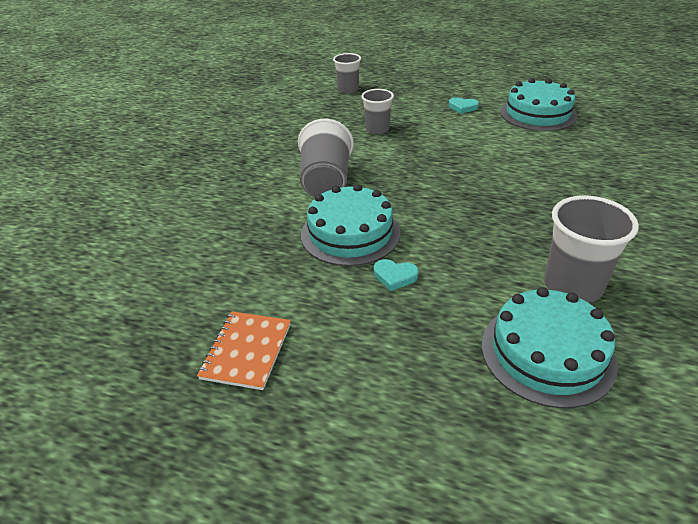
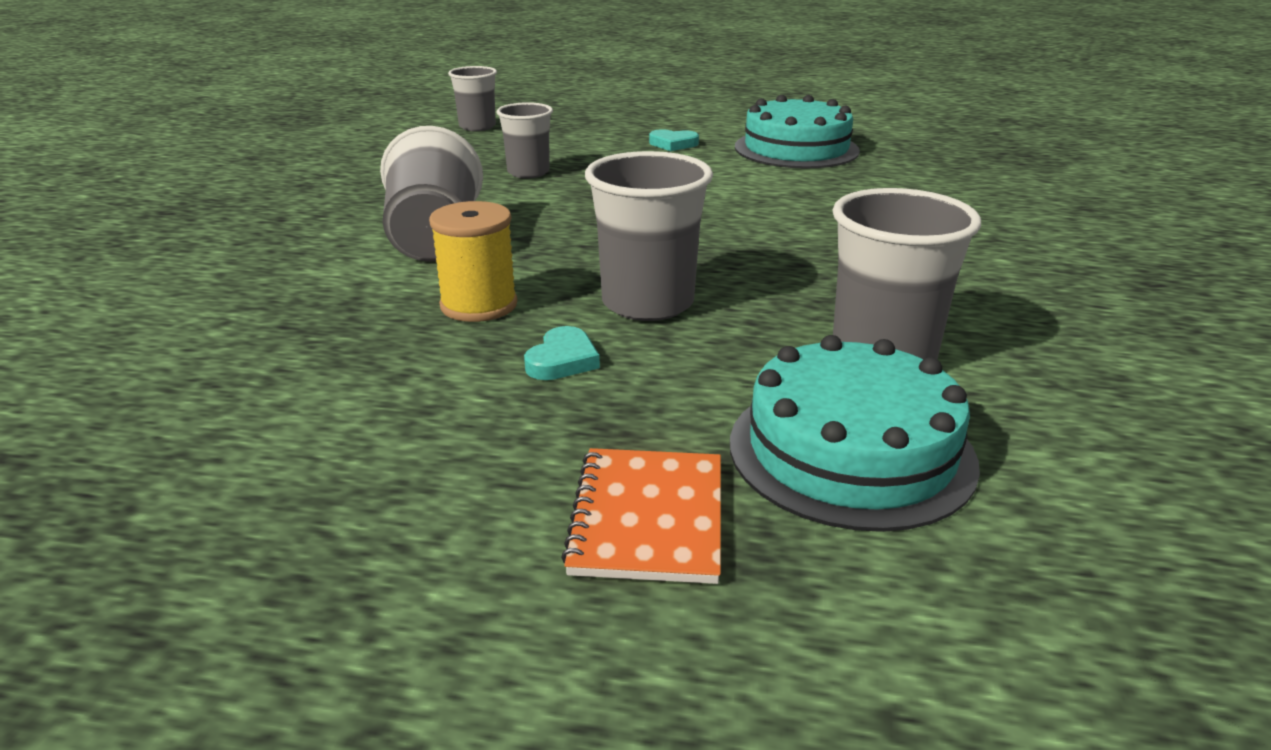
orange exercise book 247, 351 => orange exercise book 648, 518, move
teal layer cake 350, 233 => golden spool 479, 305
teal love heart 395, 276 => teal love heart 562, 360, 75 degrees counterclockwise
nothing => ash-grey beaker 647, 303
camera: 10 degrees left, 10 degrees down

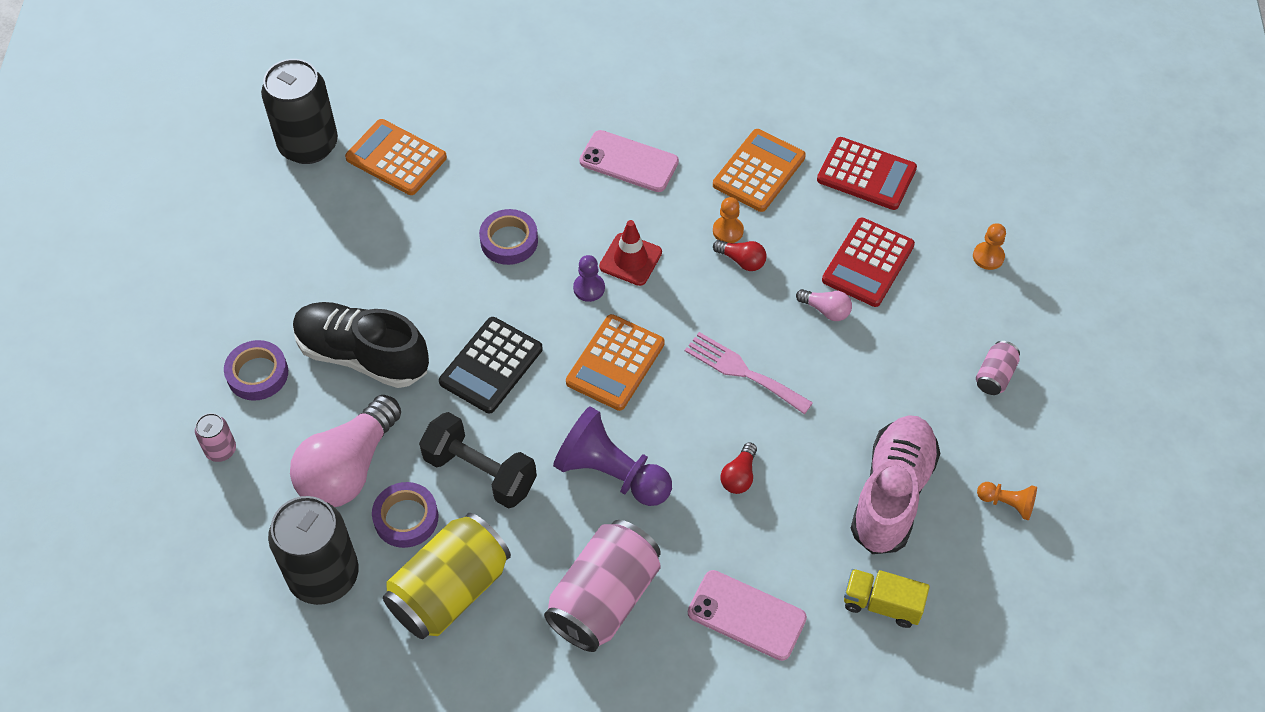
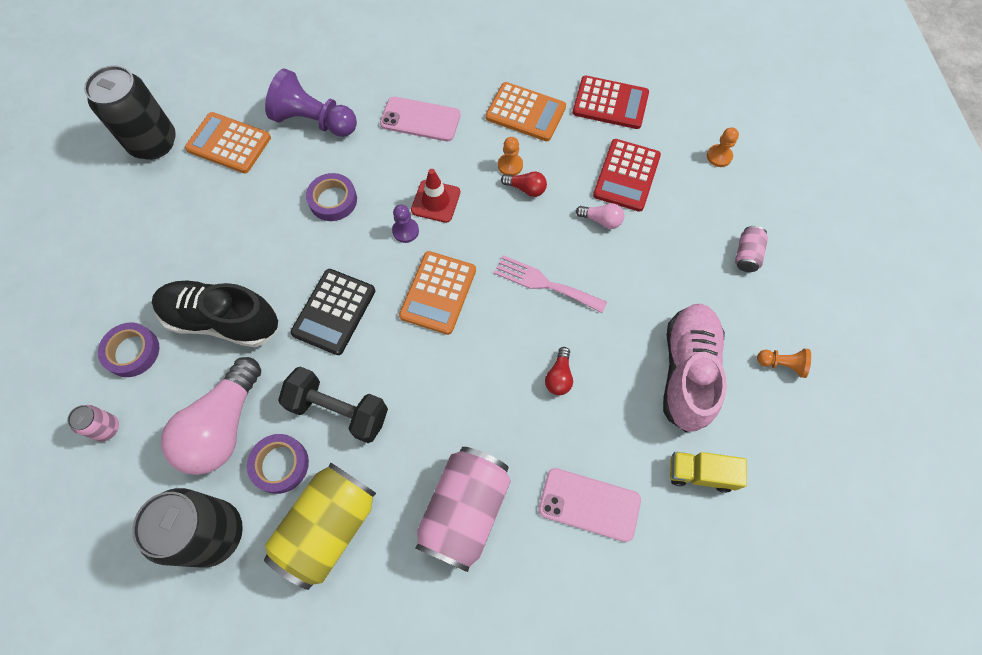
violet pawn 611, 473 => violet pawn 314, 121, move
orange adding machine 759, 171 => orange adding machine 525, 112, 90 degrees clockwise
camera: 10 degrees left, 10 degrees up

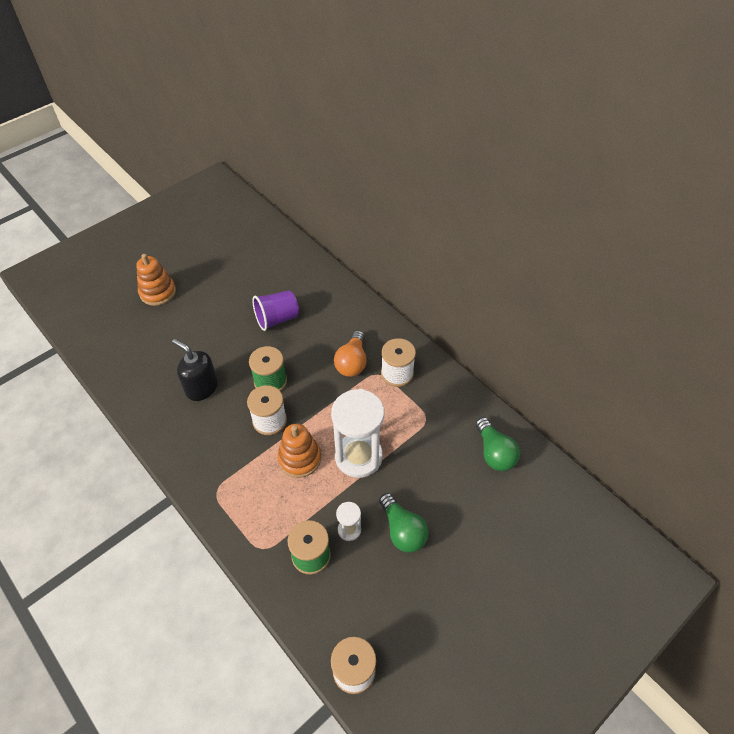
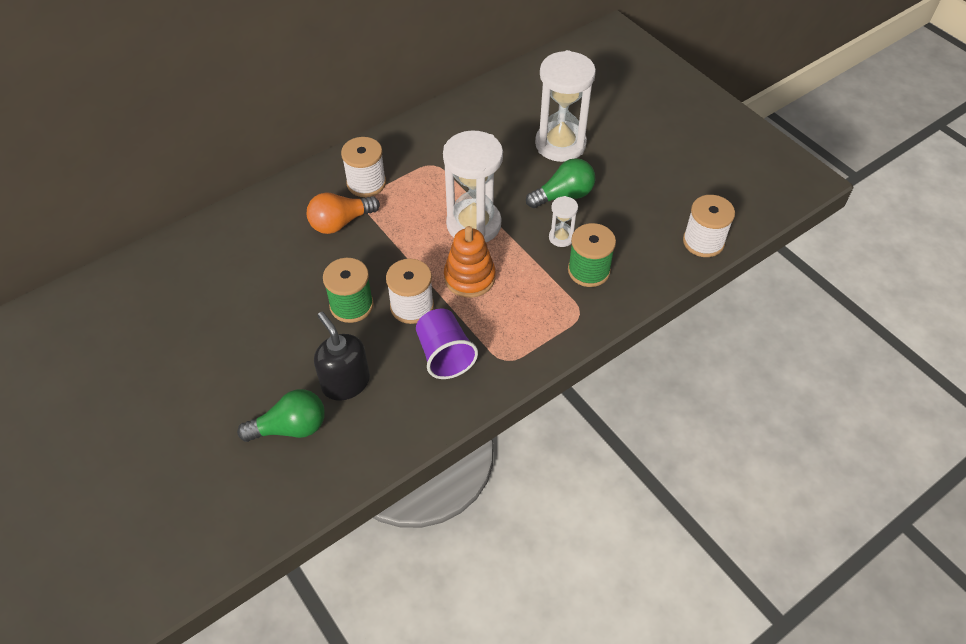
orange stacking rings 158, 292 => nothing
black pump bottle 201, 387 => black pump bottle 345, 382, 105 degrees clockwise
violet beaker 277, 319 => violet beaker 444, 355, move
orange bulb 352, 362 => orange bulb 340, 222, 135 degrees clockwise
leaf-green bulb 494, 453 => leaf-green bulb 291, 427, move
nothing => snow-white sand timer 560, 144
camera: 85 degrees left, 0 degrees up

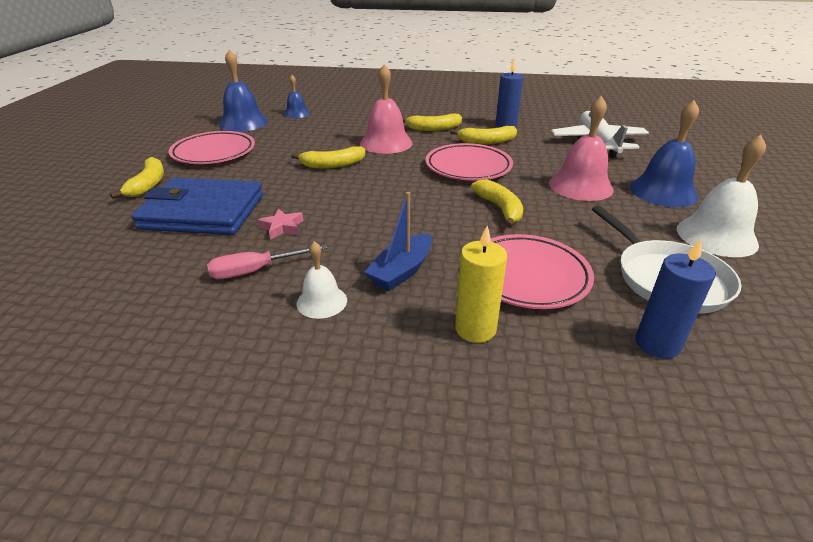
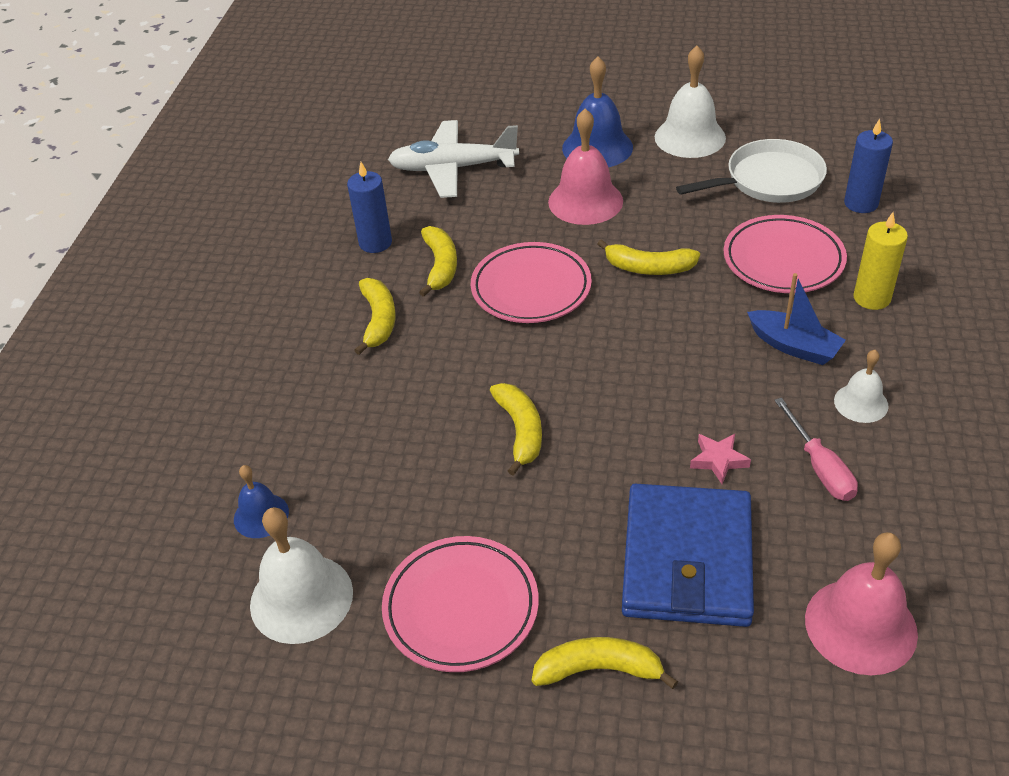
blue hand bell 243, 123 => snow-white hand bell 301, 598
rose-pink hand bell 386, 143 => rose-pink hand bell 860, 626, move
golden banana 500, 209 => golden banana 648, 268, 150 degrees counterclockwise
camera: 85 degrees left, 10 degrees up

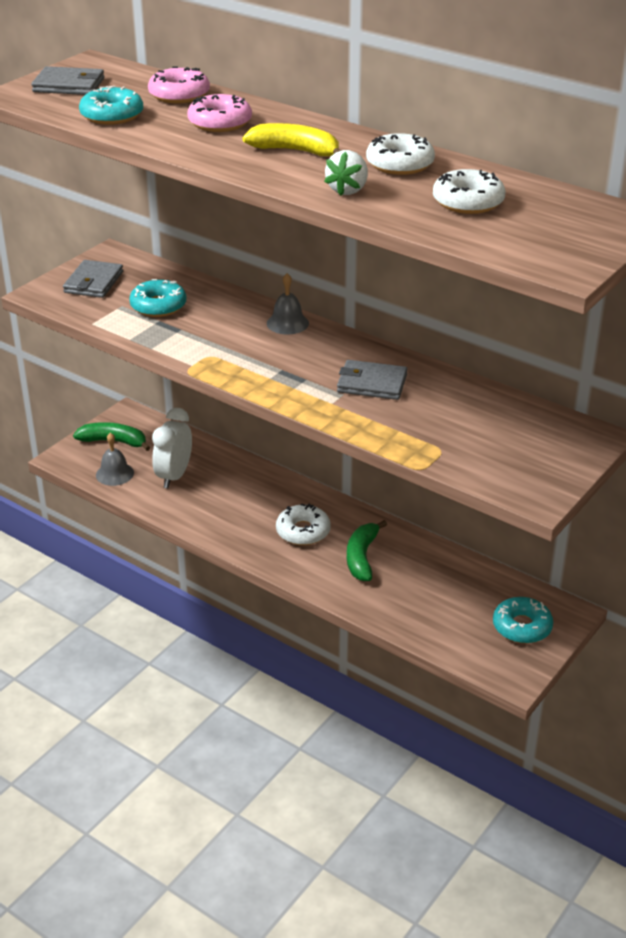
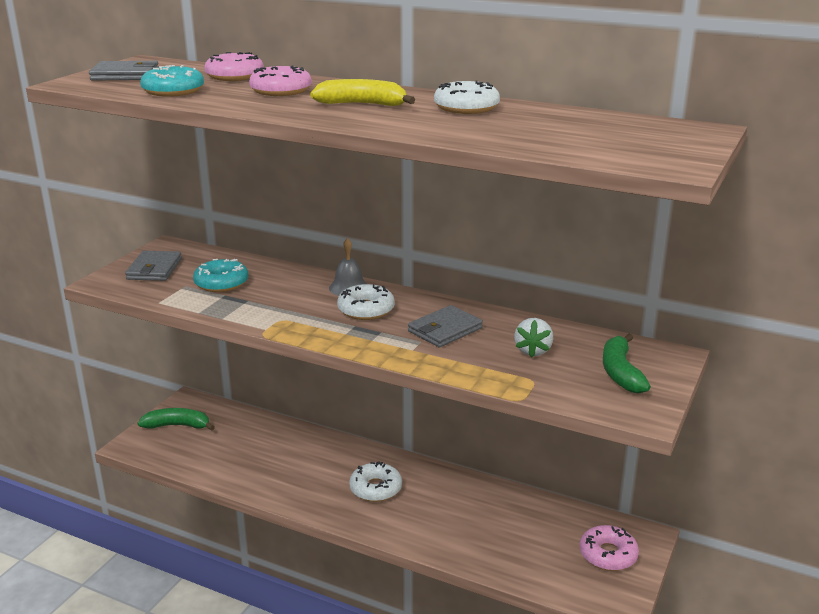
ash-grey hand bell 114, 474 => nothing
snow-white clock 174, 476 => nothing
snow-white strawberry 347, 190 => snow-white strawberry 533, 351, move
ash-grey billfold 372, 383 => ash-grey billfold 445, 330, 45 degrees counterclockwise
leaf-green banana 362, 557 => leaf-green banana 620, 372, move
snow-white doughnut 468, 202 => snow-white doughnut 366, 310, move
teal doughnut 522, 627 => rose-pink doughnut 608, 554
camera: 10 degrees left, 10 degrees down

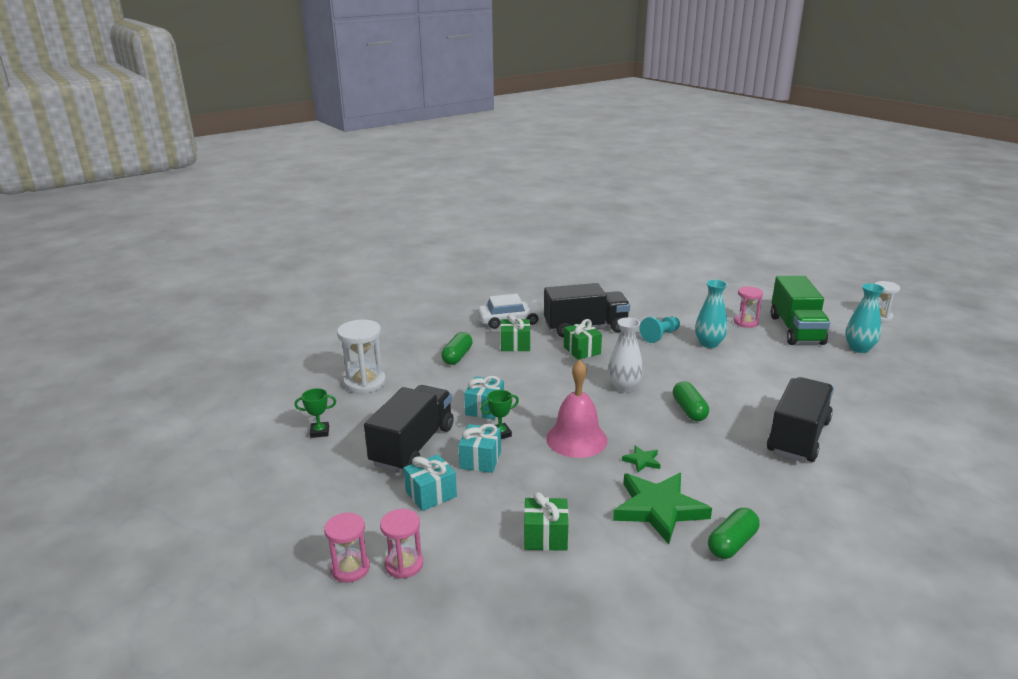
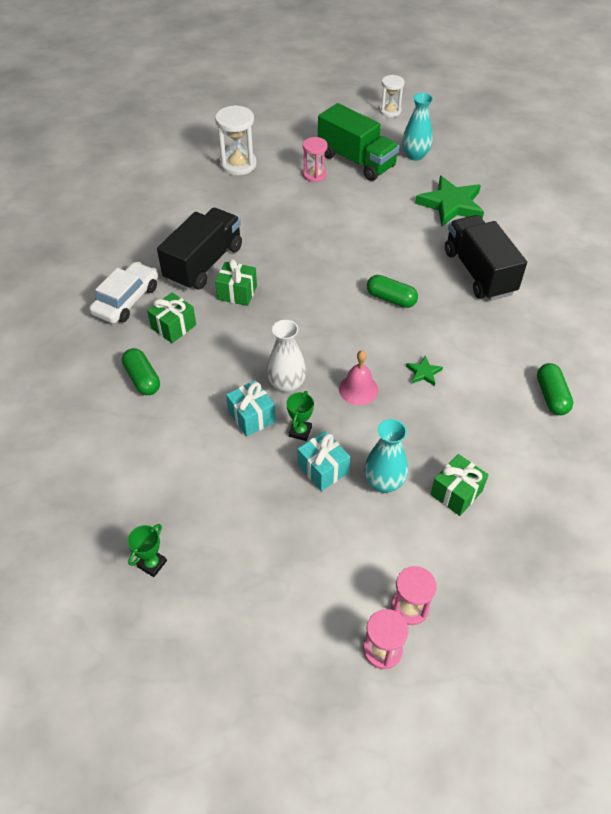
snow-white sand timer 365, 383 => snow-white sand timer 238, 164, move
black lorry 413, 446 => nothing
teal gift 431, 494 => nothing
rose-pink hand bell 576, 439 => rose-pink hand bell 358, 389, x0.64
snow-white tall vase 624, 387 => snow-white tall vase 286, 385, move
leaf-green star shape 659, 509 => leaf-green star shape 451, 205, move
teal pawn 660, 336 => nothing
teal tall vase 709, 344 => teal tall vase 384, 482, move
camera: 50 degrees left, 25 degrees up

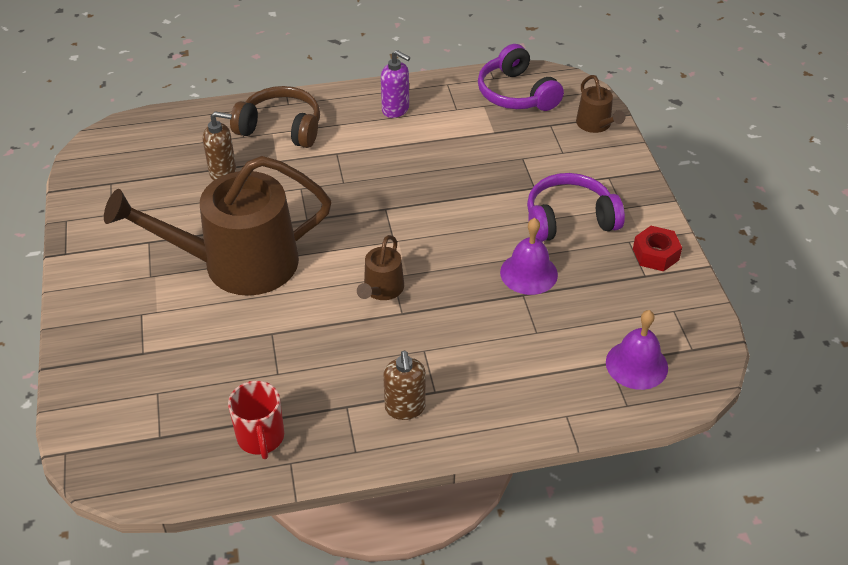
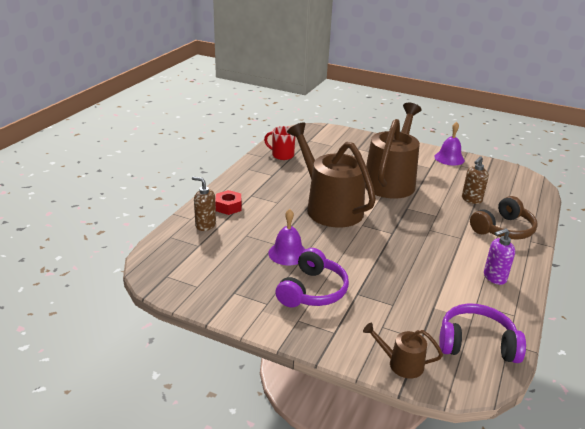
brown watering pot 382, 289 => brown watering pot 330, 207, x2.32
brown pump bottle 405, 408 => brown pump bottle 205, 225, move
violet hand bell 636, 364 => violet hand bell 449, 158, move
scarlet hex nut 655, 254 => scarlet hex nut 228, 207, move
camera: 125 degrees right, 15 degrees down

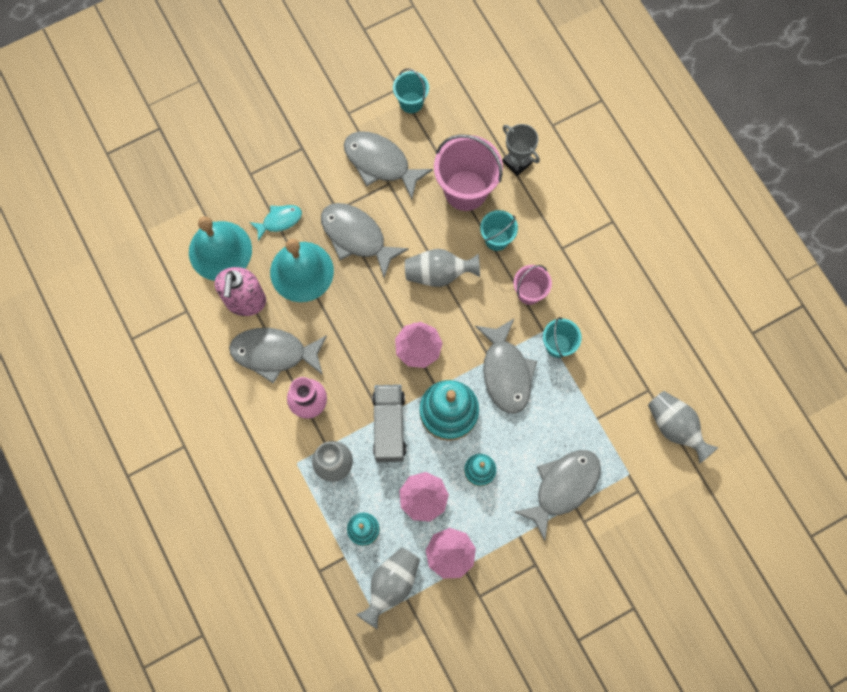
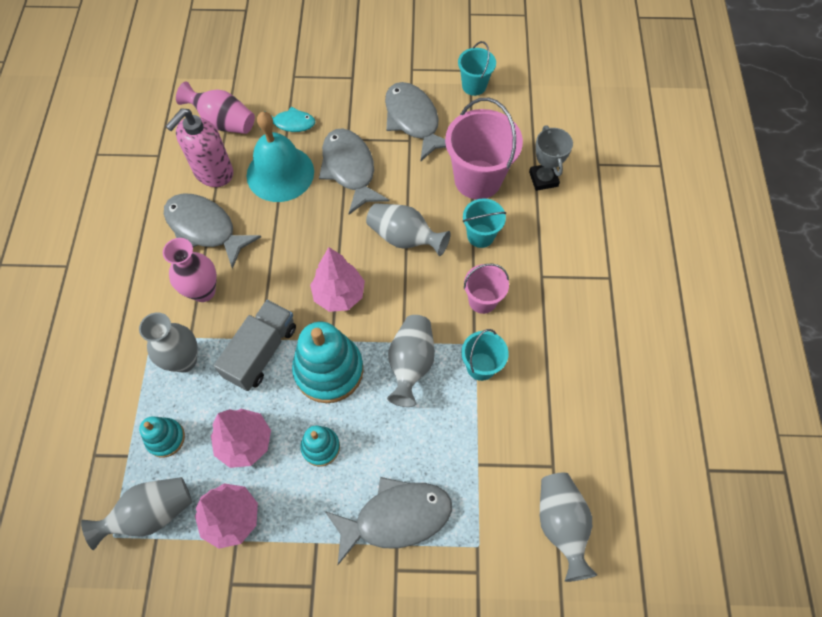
teal hand bell 220, 250 => rose-pink tall vase 223, 122
ash-grey toy fish 506, 372 => ash-grey tall vase 411, 364
camera: 30 degrees right, 10 degrees down

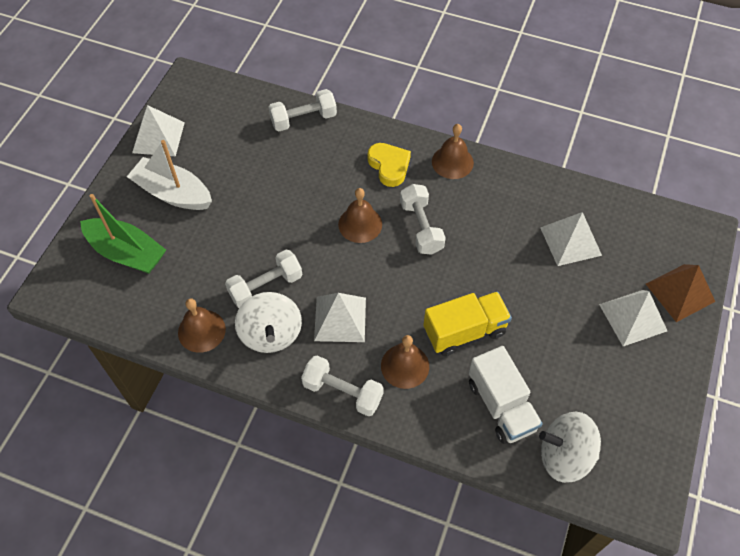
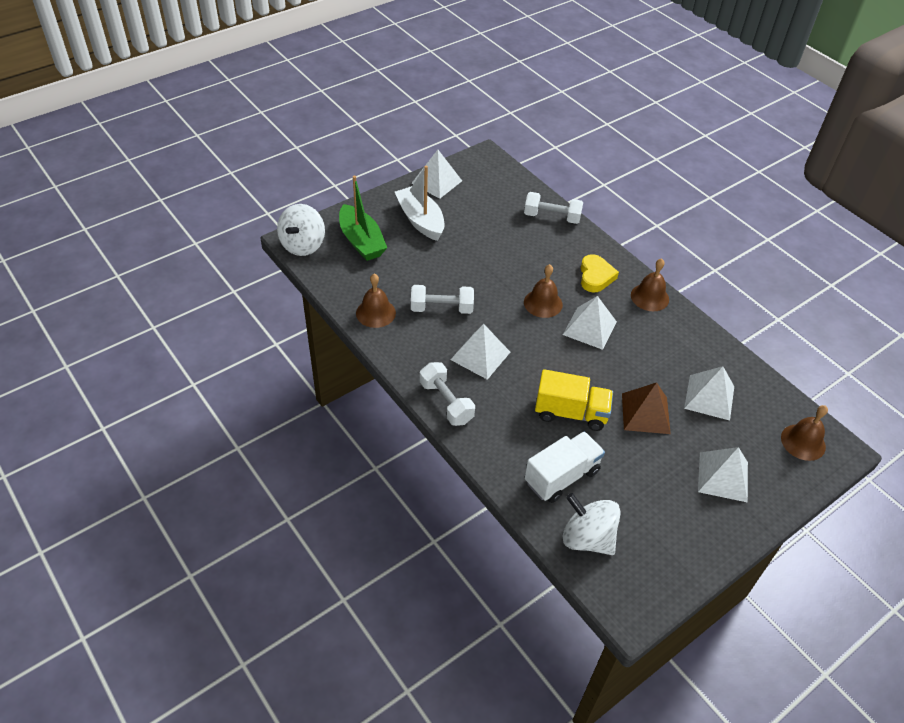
snow-white spinning top 271, 334 => snow-white spinning top 303, 245, move
brown hand bell 405, 366 => brown hand bell 803, 442, move
snow-white hand weight 421, 227 => snow-white pyramid 589, 328
snow-white lorry 501, 405 => snow-white lorry 561, 476, 135 degrees counterclockwise
brown pyramid 680, 292 => brown pyramid 645, 413, move
camera: 30 degrees right, 10 degrees down

